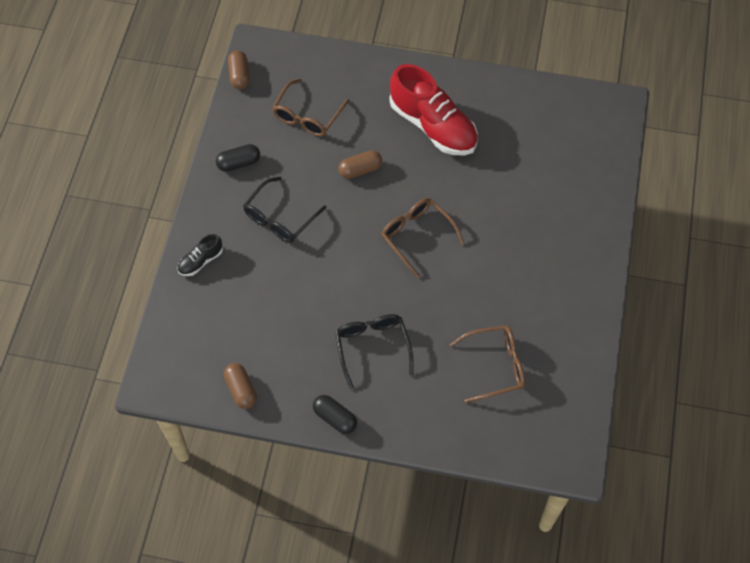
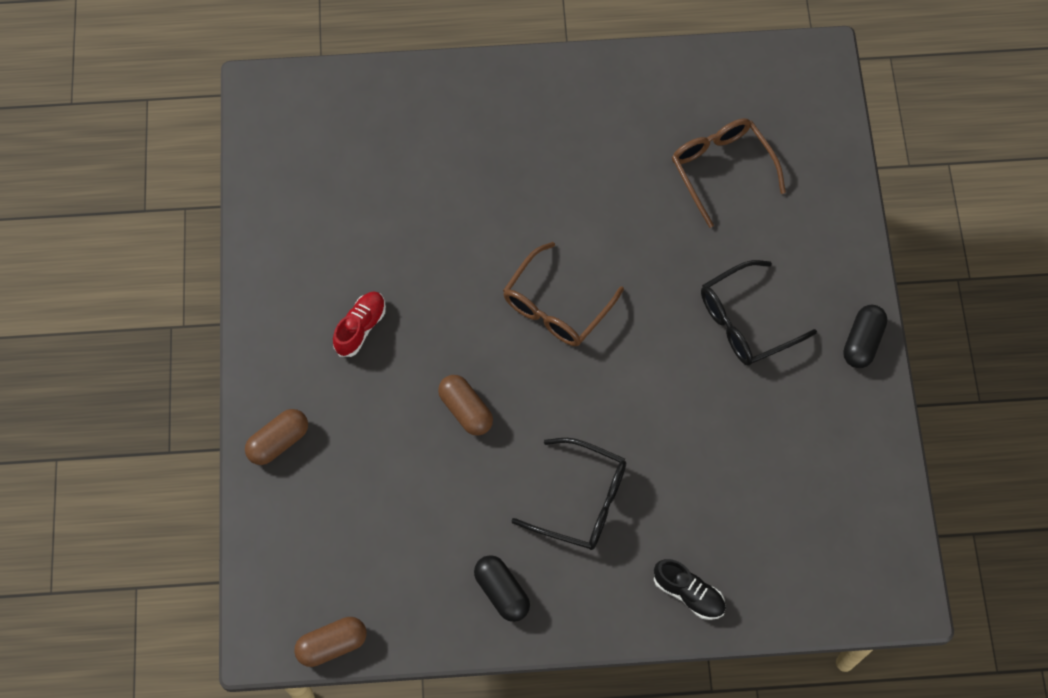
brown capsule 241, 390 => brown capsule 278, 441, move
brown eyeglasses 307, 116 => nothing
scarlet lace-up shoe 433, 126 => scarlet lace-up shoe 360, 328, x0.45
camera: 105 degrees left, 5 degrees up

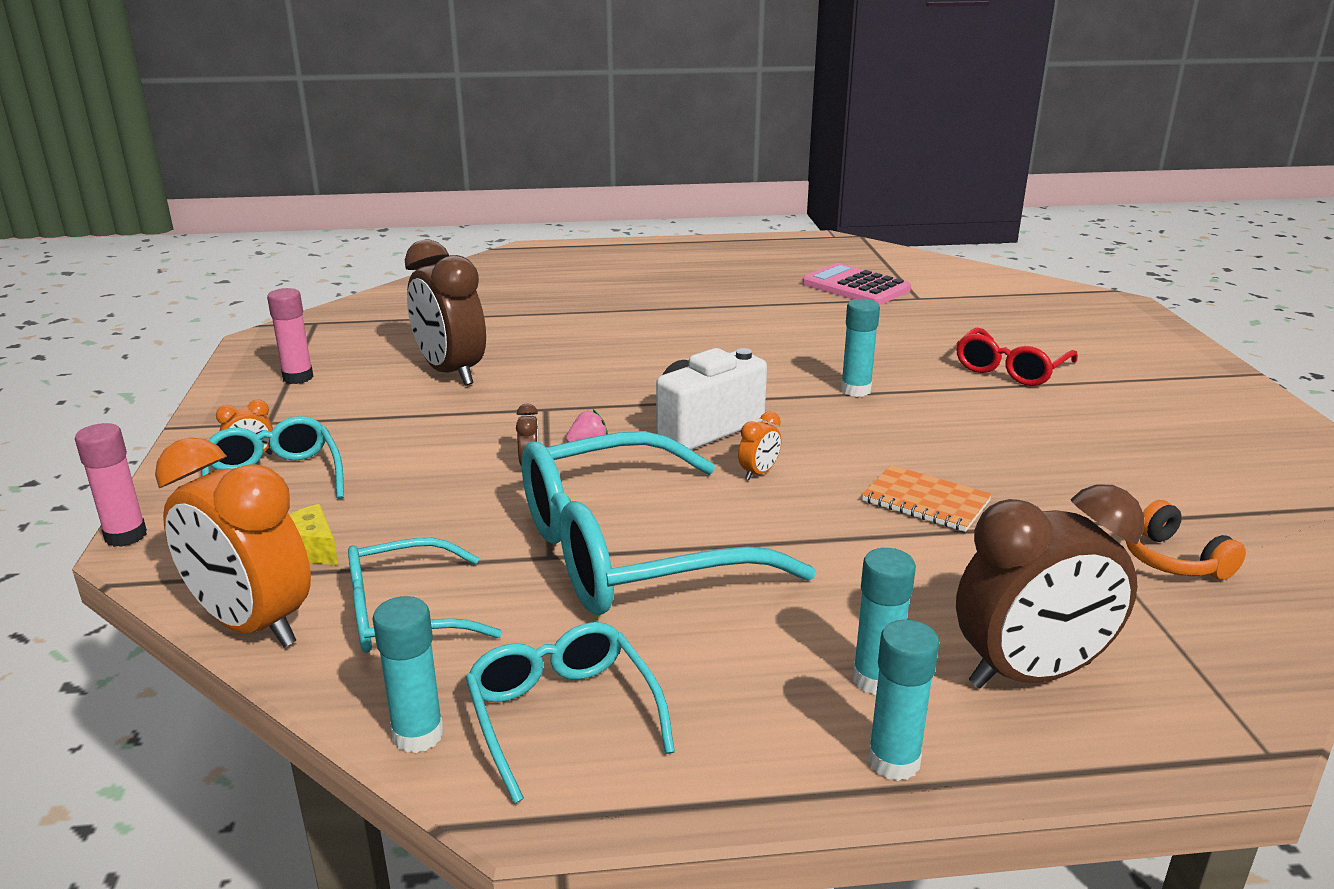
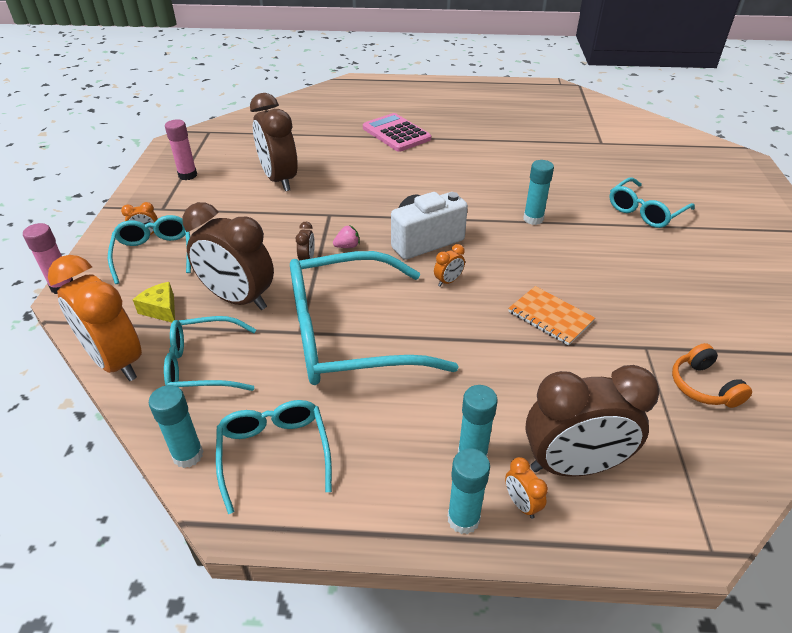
rose-pink adding machine 855, 287 => rose-pink adding machine 396, 133, move
scarlet eyeglasses 1010, 369 => teal eyeglasses 645, 211
nothing => brown clock 238, 299
nothing => orange clock 521, 504
camera: 10 degrees right, 15 degrees up

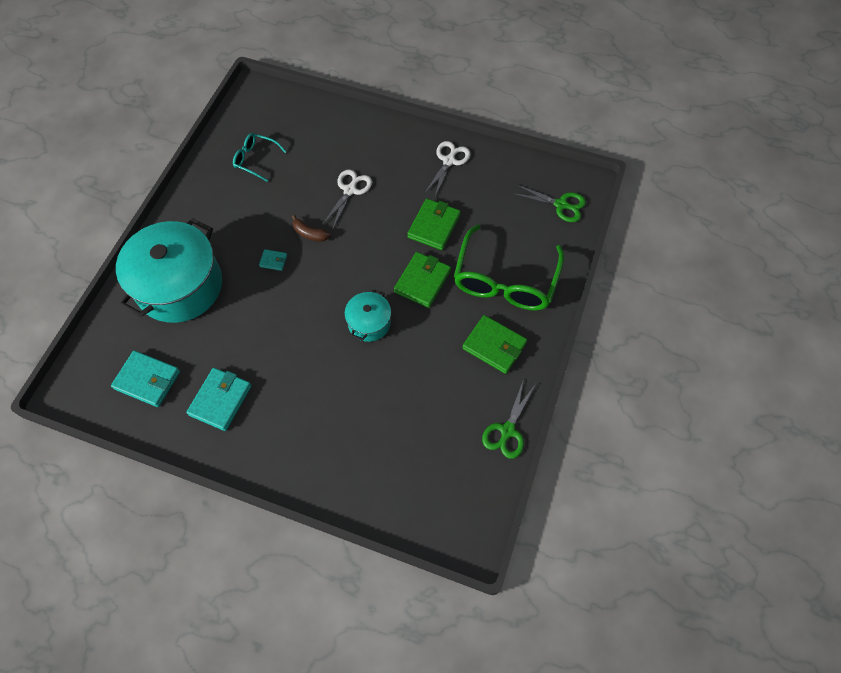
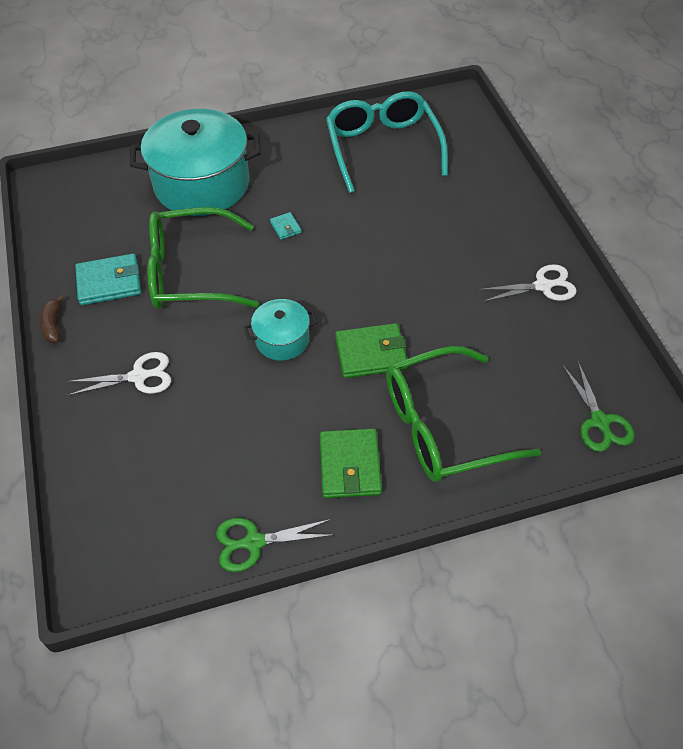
teal billfold 147, 380 => nothing
teal eyeglasses 256, 159 => teal eyeglasses 383, 148, x2.02
brown banana 310, 234 => brown banana 53, 325, move
snow-white shears 350, 190 => snow-white shears 138, 376, move
leaf-green billfold 434, 226 => nothing
nothing => leaf-green eyeglasses 190, 272
camera: 55 degrees right, 10 degrees down

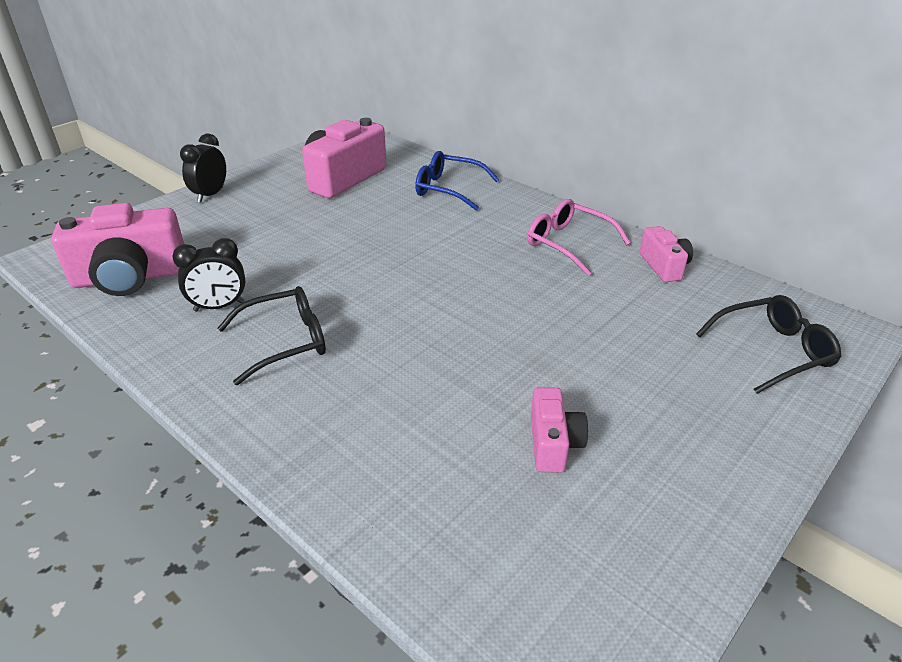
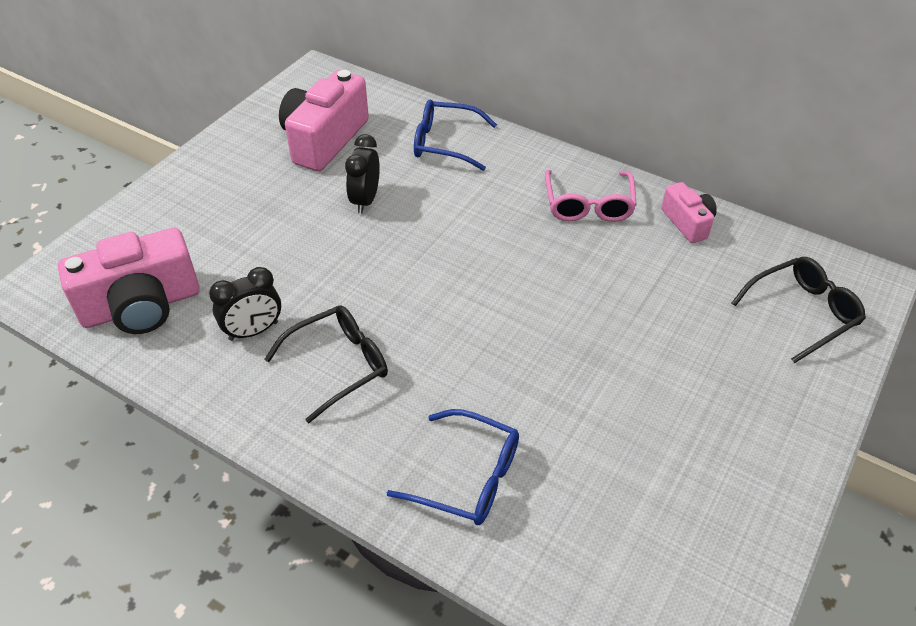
black clock 210, 195 => black clock 365, 200, move
rose-pink eyeglasses 568, 244 => rose-pink eyeglasses 588, 205, 120 degrees counterclockwise
rose-pink photo camera 553, 443 => nothing
nothing => blue eyeglasses 467, 477
camera: 10 degrees left, 10 degrees up

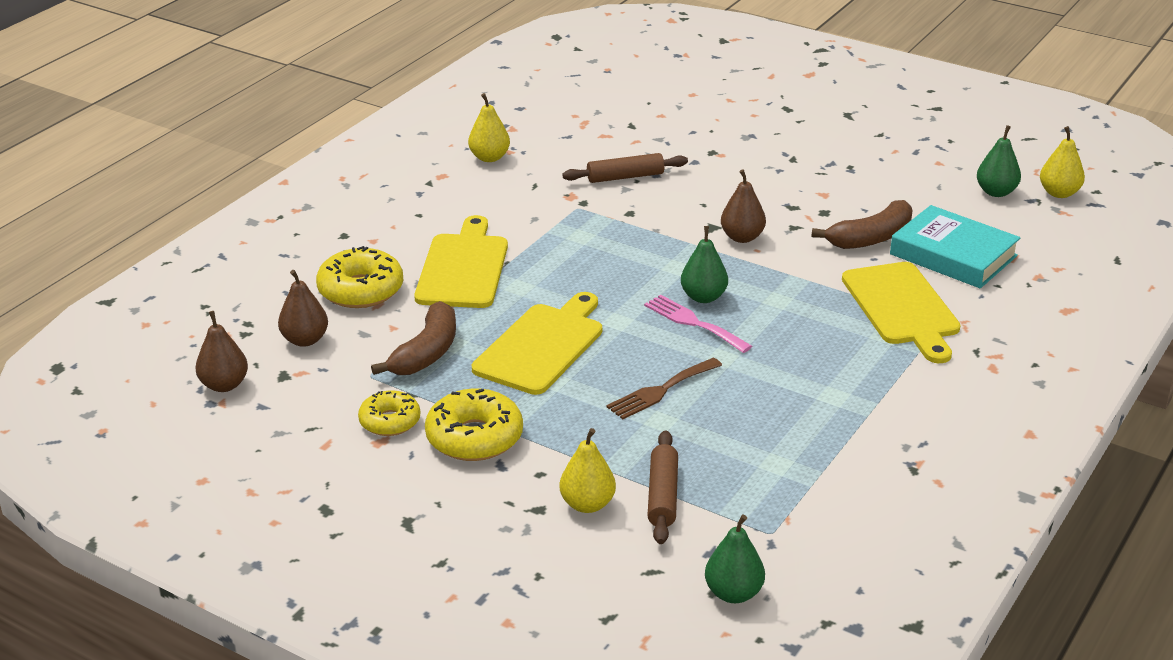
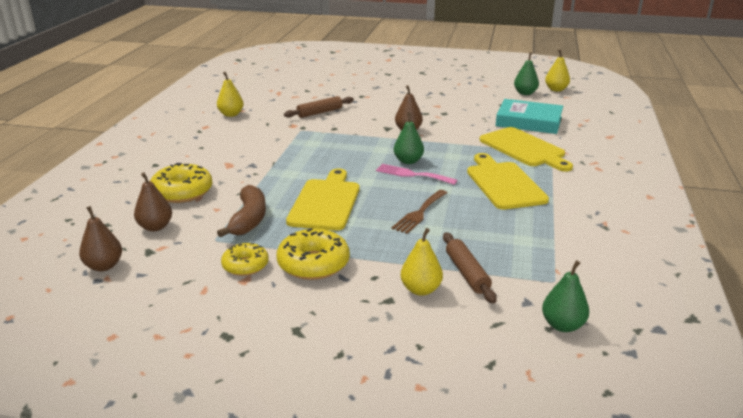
golden chopping board 463, 268 => golden chopping board 504, 183, move
brown banana 871, 238 => nothing
camera: 20 degrees left, 5 degrees down

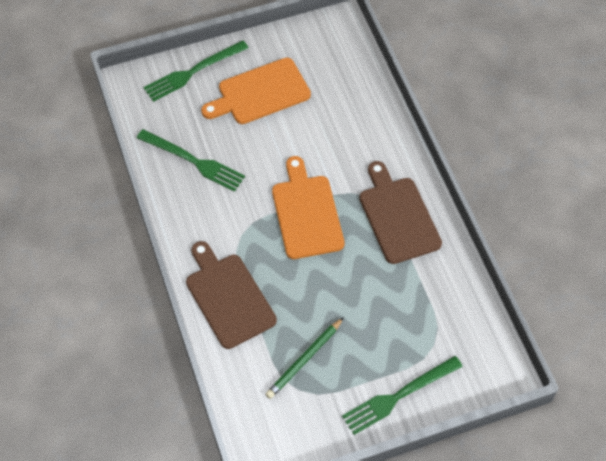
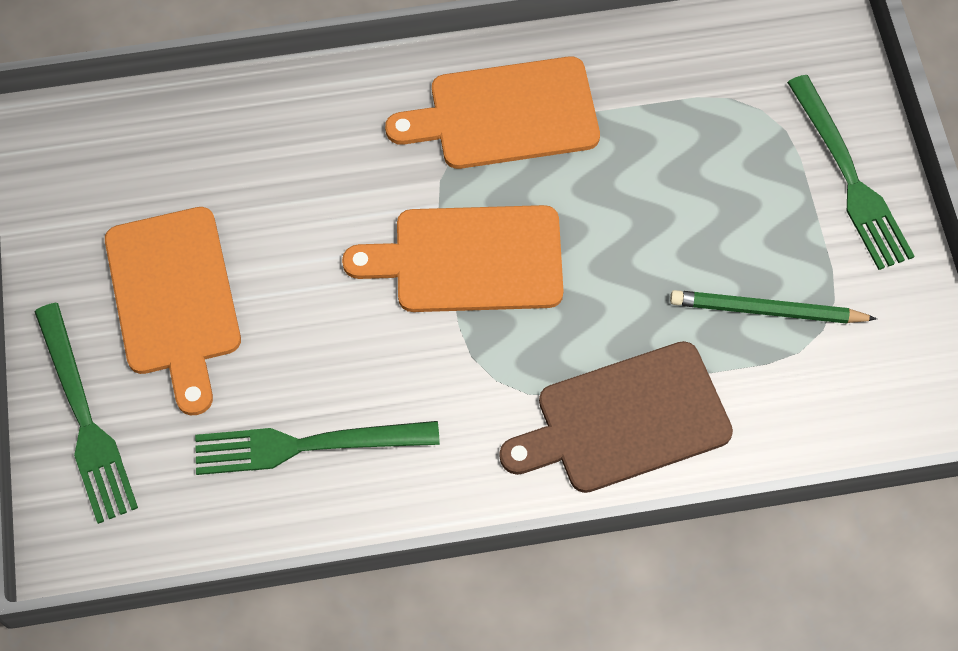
leaf-green fork 193, 161 => leaf-green fork 307, 445, 135 degrees counterclockwise
leaf-green wooden pencil 304, 359 => leaf-green wooden pencil 767, 310, 135 degrees clockwise
brown chopping board 398, 216 => orange chopping board 505, 114
camera: 80 degrees left, 5 degrees up

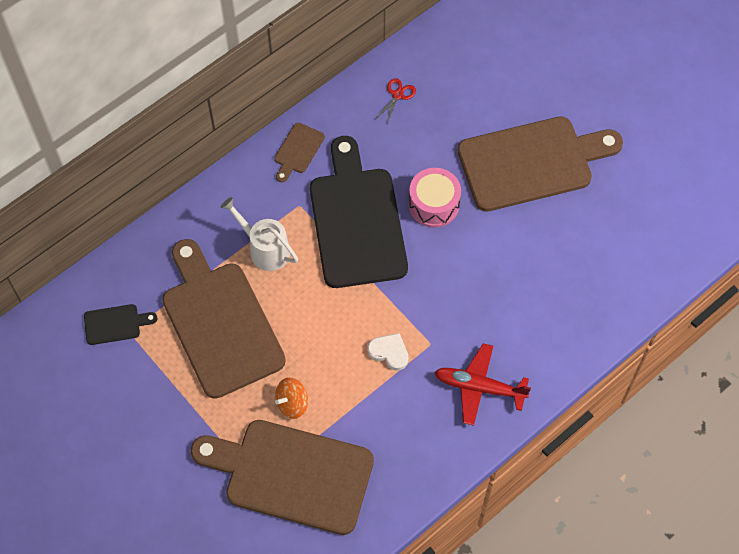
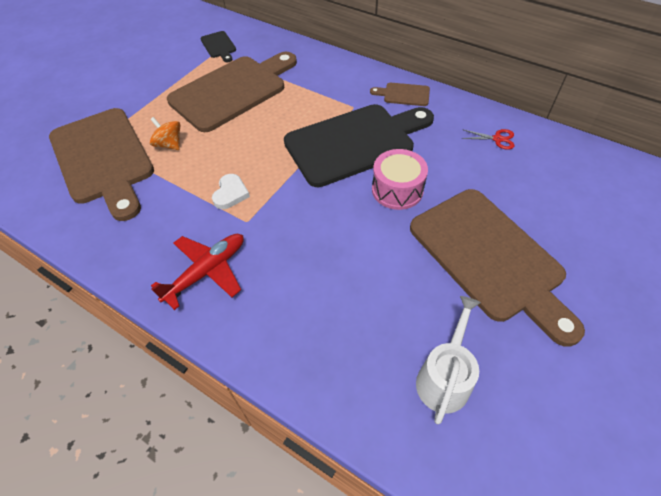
brown chopping board 291, 475 => brown chopping board 103, 159, 150 degrees clockwise
snow-white watering pot 265, 249 => snow-white watering pot 444, 378, move
scarlet toy plane 479, 387 => scarlet toy plane 206, 272, 45 degrees clockwise
camera: 75 degrees right, 10 degrees down

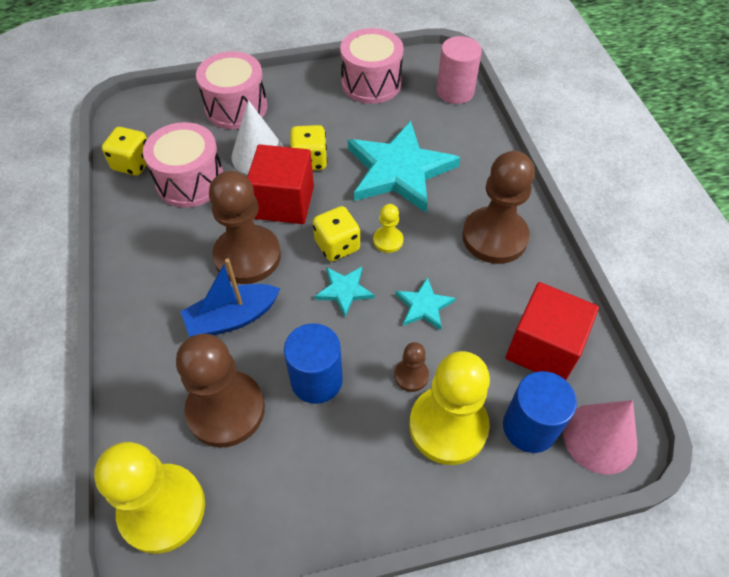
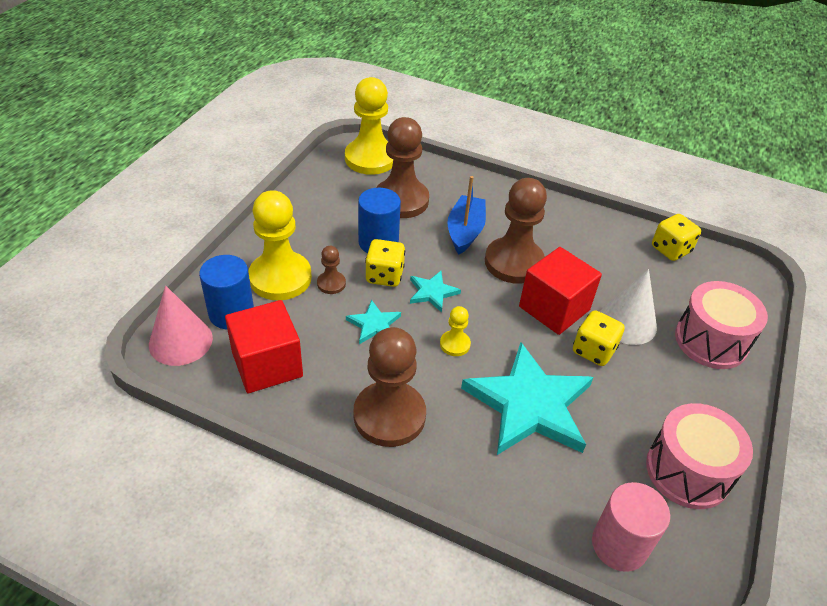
rose-pink snare drum 190, 181 => nothing
golden die 337, 246 => golden die 384, 276, move
camera: 125 degrees right, 10 degrees down

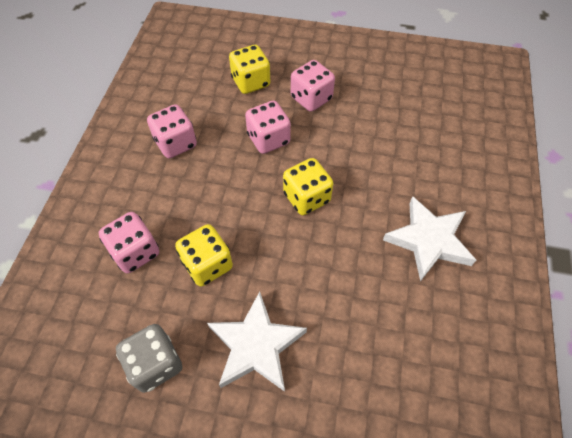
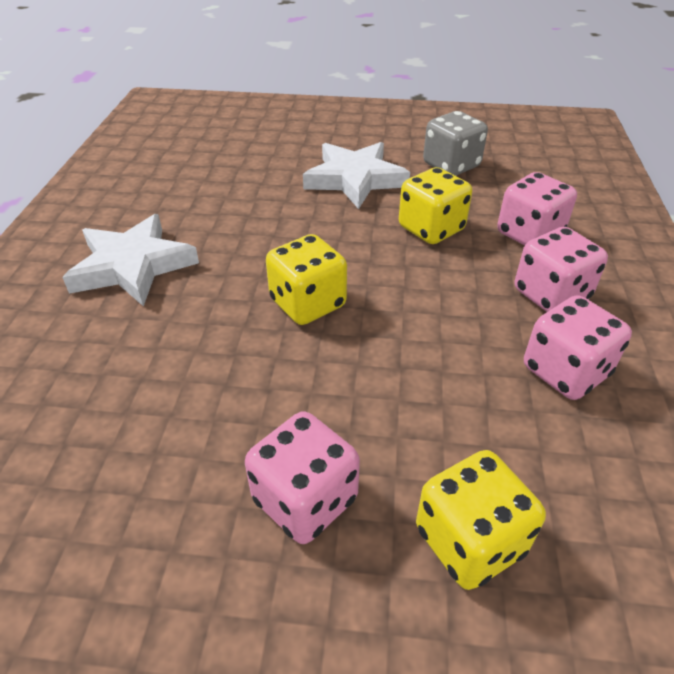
rose-pink die 268, 139 => rose-pink die 551, 295, move
camera: 175 degrees right, 15 degrees down

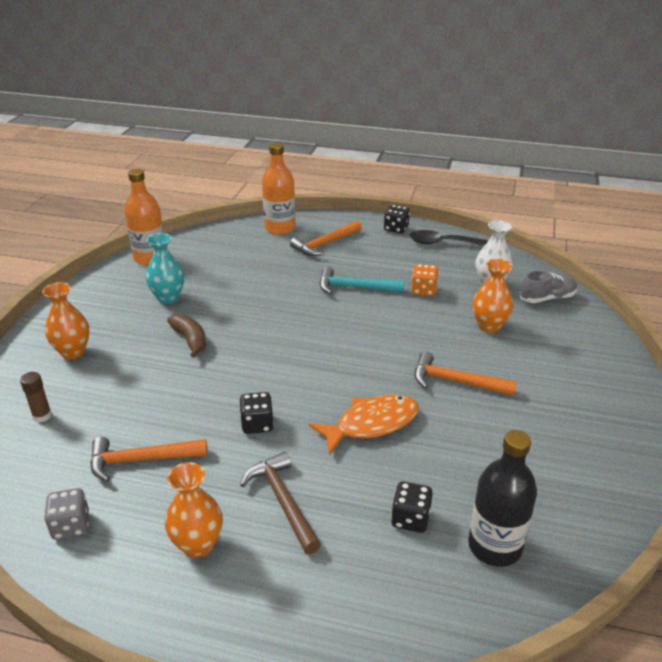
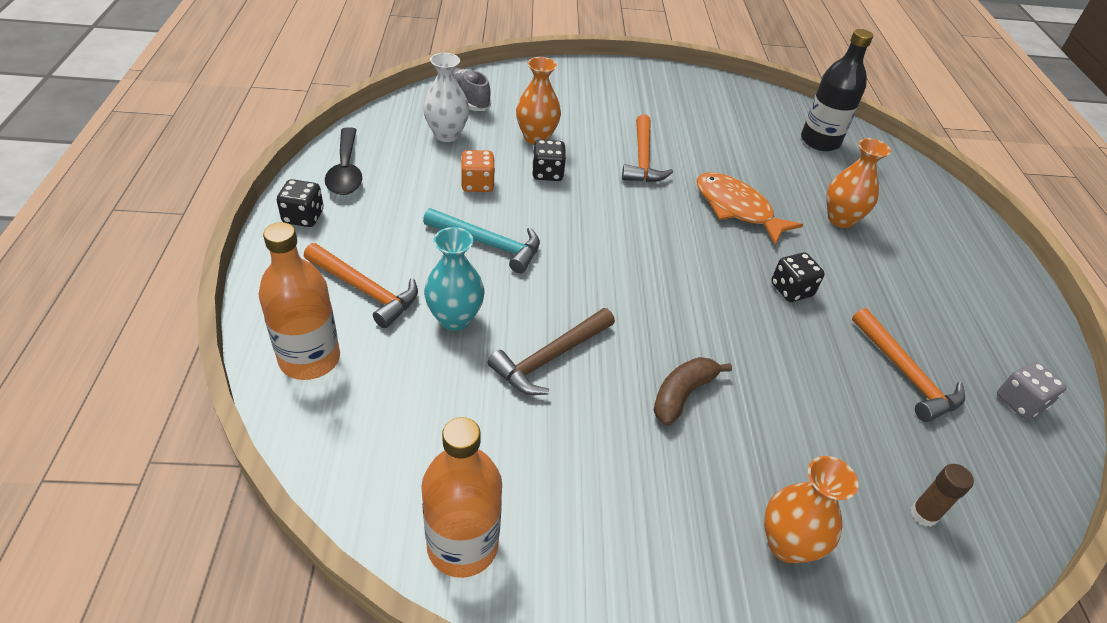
teal tall vase 168, 298 => teal tall vase 455, 318, move
orange tall vase 198, 545 => orange tall vase 840, 219, move
brown hammer 283, 501 => brown hammer 550, 358, move
teal hammer 354, 287 => teal hammer 488, 244, 60 degrees counterclockwise
black die 410, 519 => black die 547, 173, move
camera: 110 degrees left, 10 degrees up

